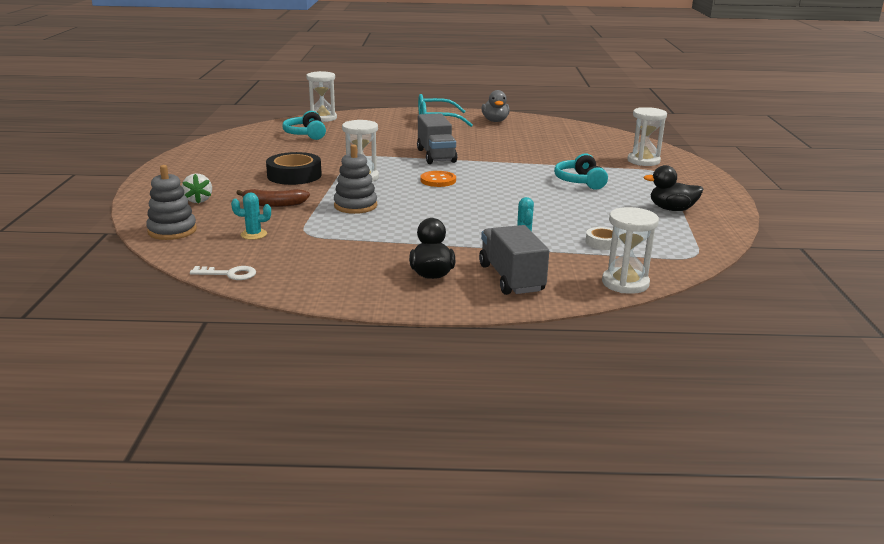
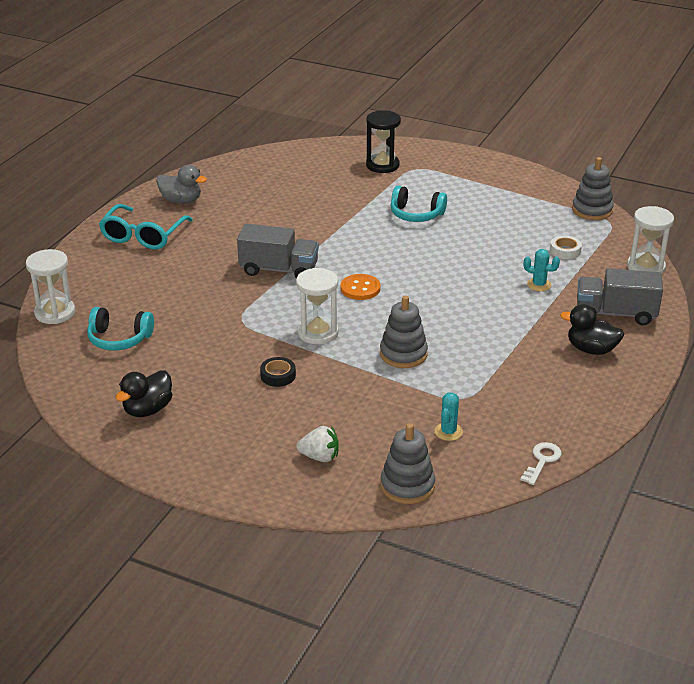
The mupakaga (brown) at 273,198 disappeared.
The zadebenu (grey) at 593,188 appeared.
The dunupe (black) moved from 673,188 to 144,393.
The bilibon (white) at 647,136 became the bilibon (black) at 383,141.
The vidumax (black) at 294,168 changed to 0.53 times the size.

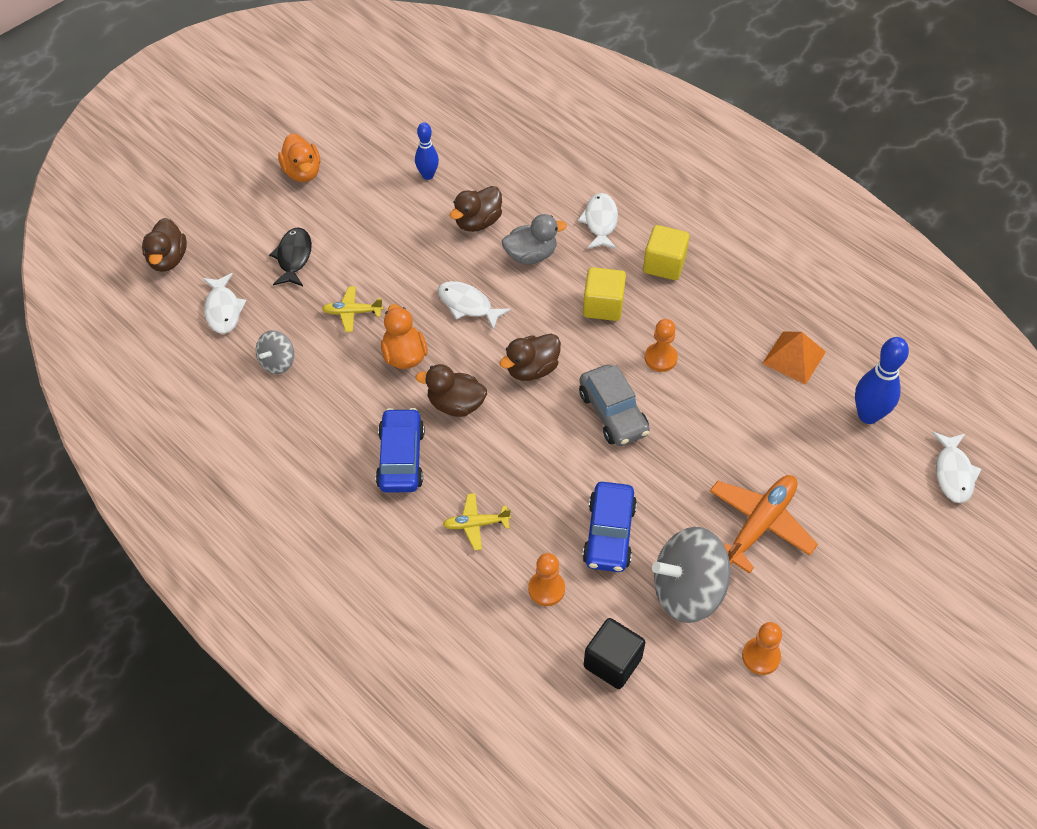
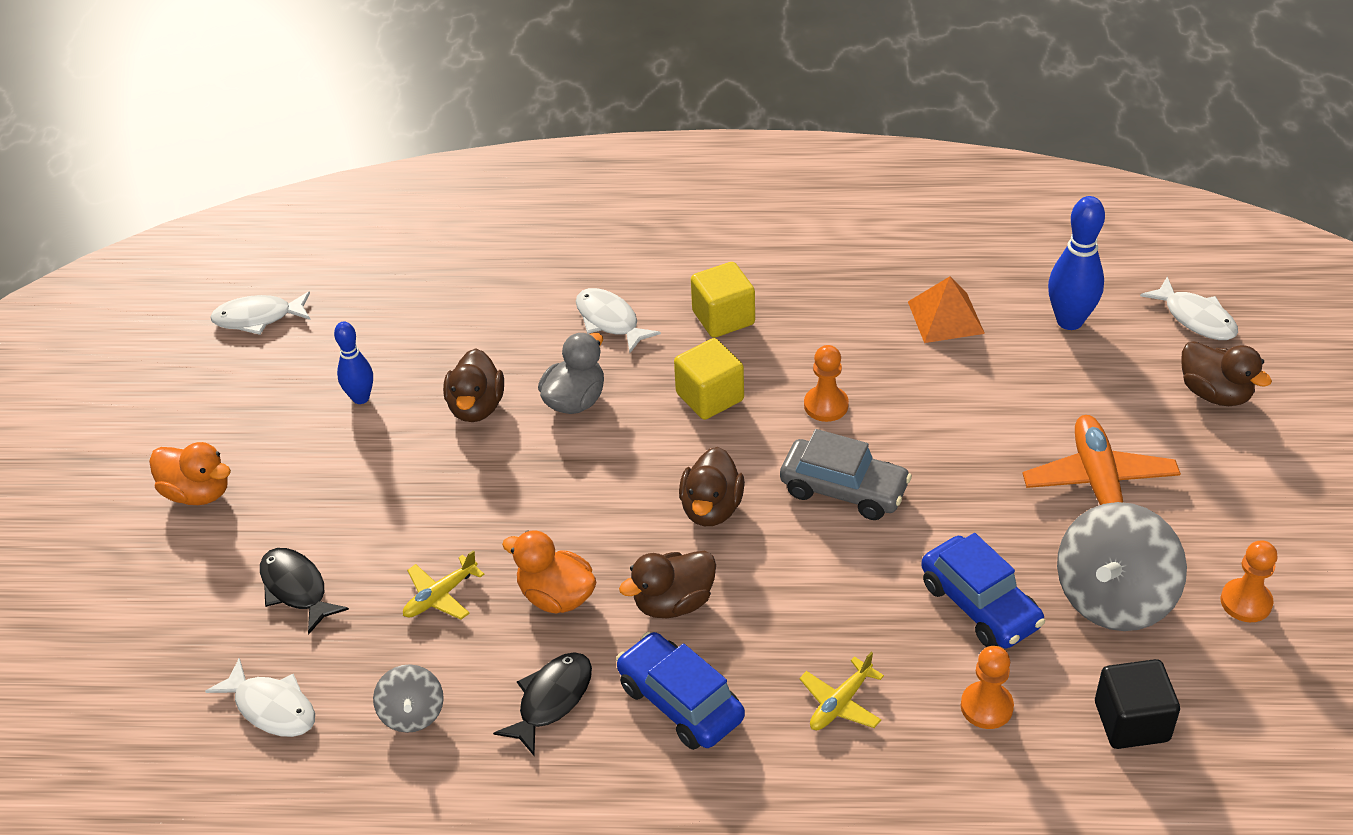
The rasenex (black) at 542,704 appeared.
The dunupe (brown) moved from 164,245 to 1227,373.
The rasenex (white) moved from 474,305 to 260,313.

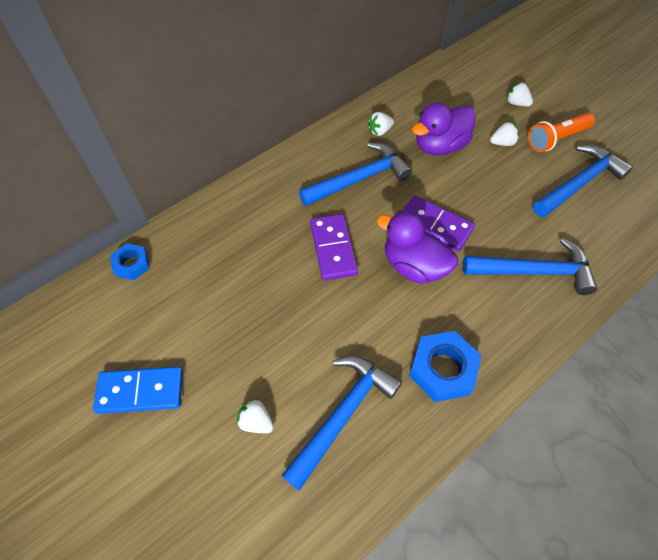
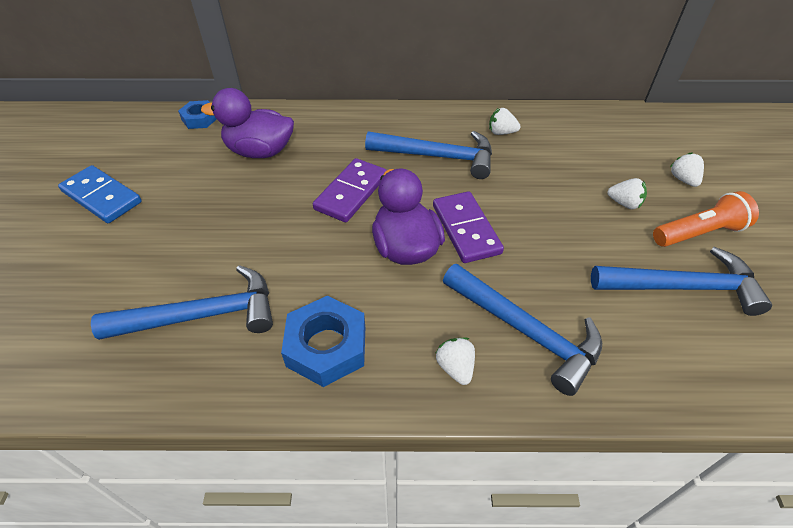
The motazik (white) moved from 255,416 to 455,361.
The dunupe (purple) moved from 444,128 to 247,123.
The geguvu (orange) at 561,132 turned 150 degrees clockwise.

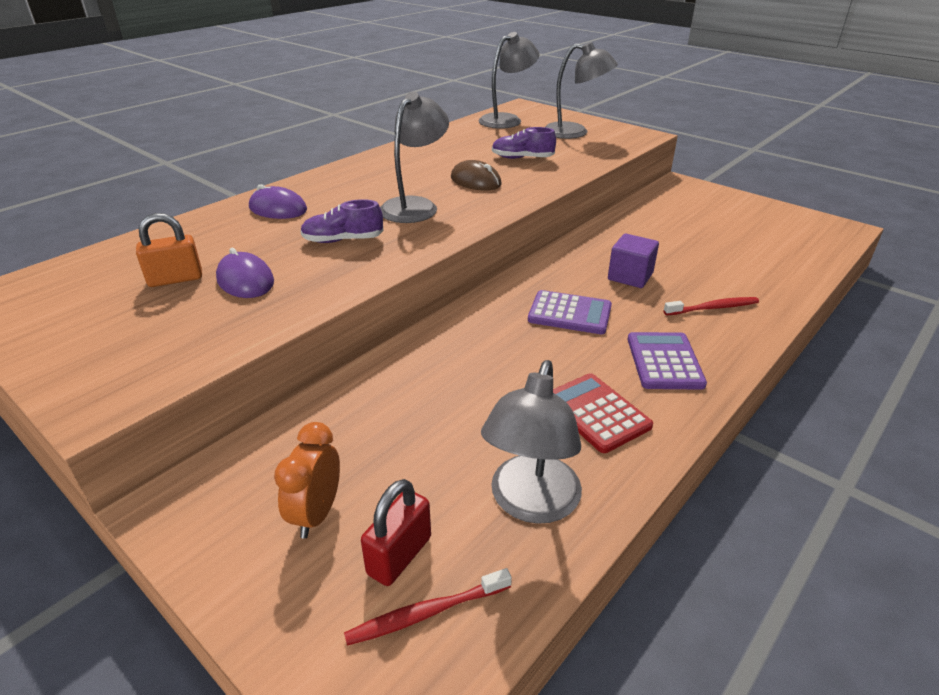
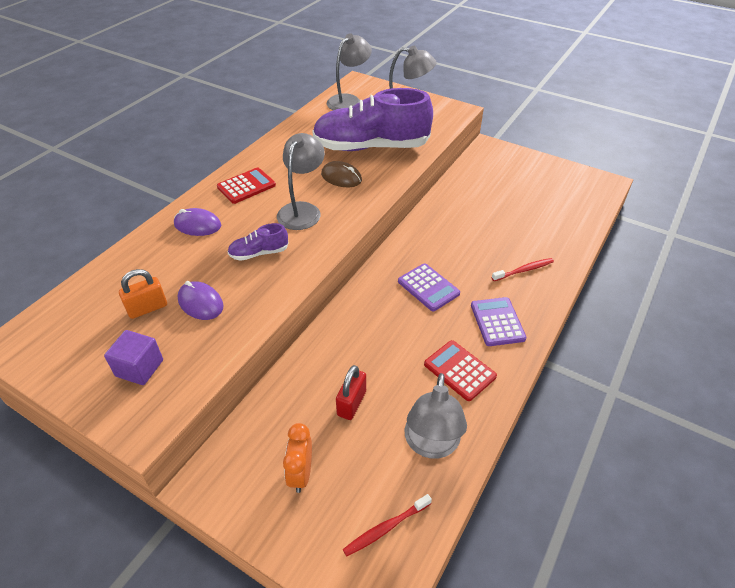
The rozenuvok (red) at 246,186 appeared.
The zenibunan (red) moved from 396,532 to 351,392.
The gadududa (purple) moved from 633,261 to 133,357.
The rozenuvok (purple) at 570,312 turned 45 degrees clockwise.
The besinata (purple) at 524,143 changed to 2.37 times the size.

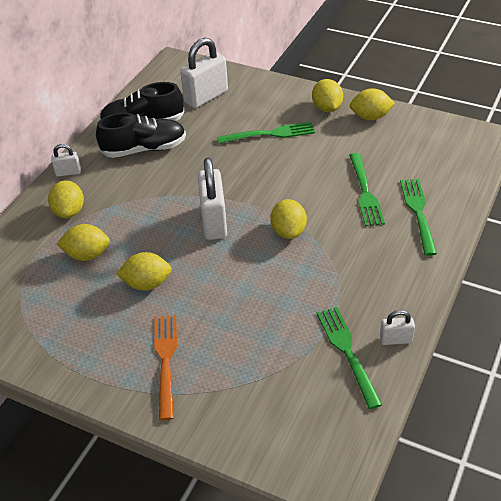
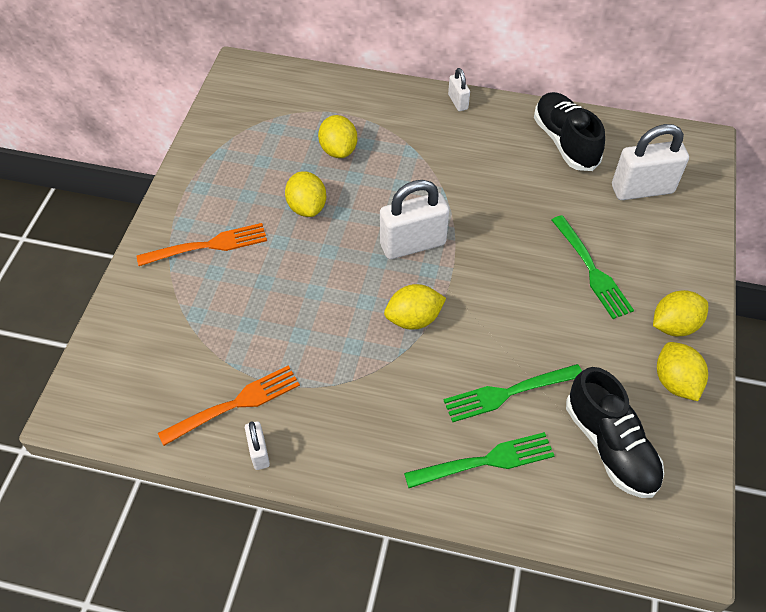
The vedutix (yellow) at 66,199 disappeared.
The besinata (black) moved from 141,135 to 615,432.
The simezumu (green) at 349,358 became the simezumu (orange) at 229,406.
The zenibunan (white) at 204,73 turned 45 degrees counterclockwise.

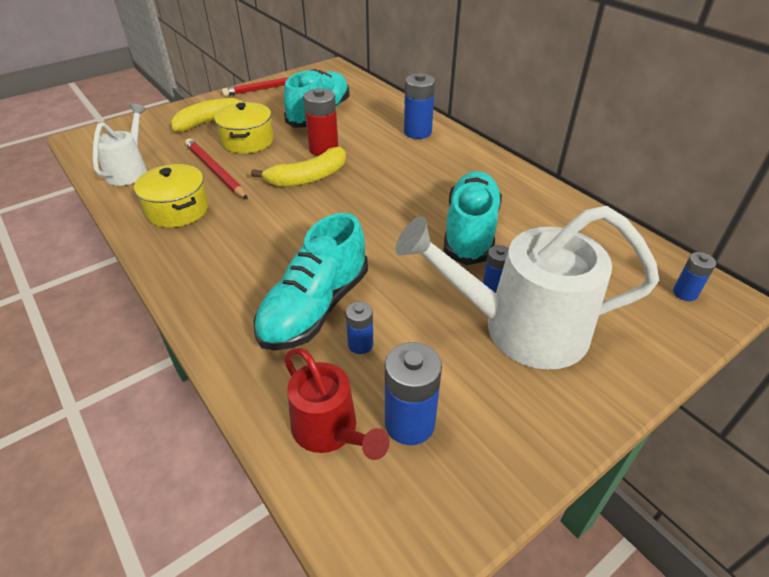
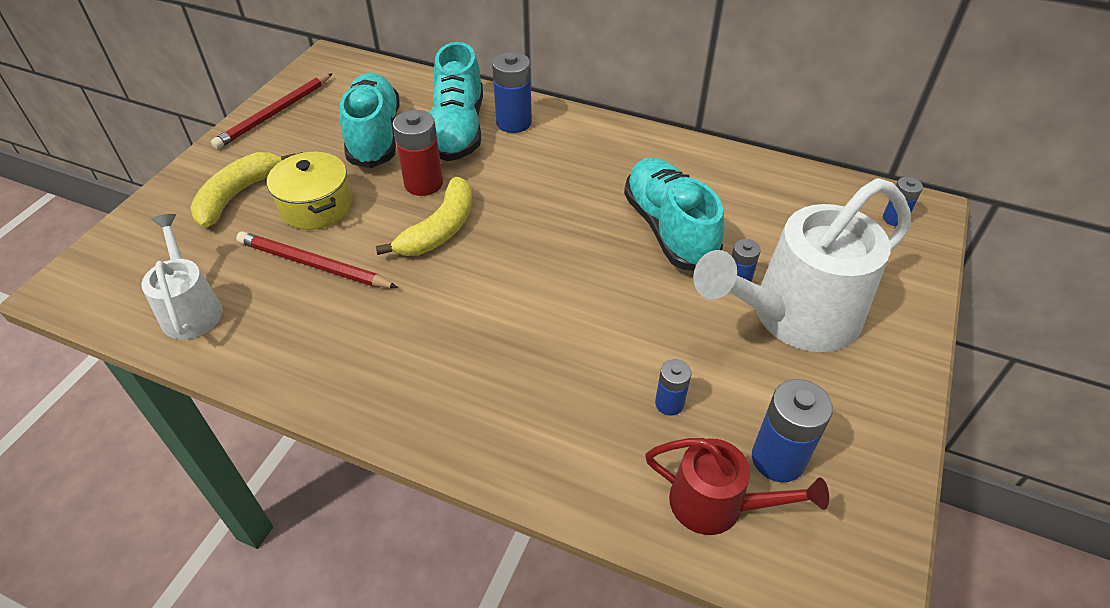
The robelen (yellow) at 171,196 disappeared.
The besinata (turquoise) moved from 311,281 to 456,101.

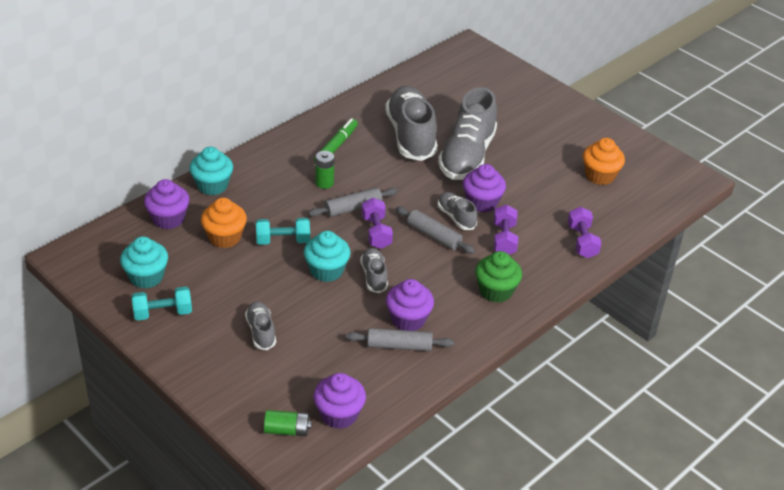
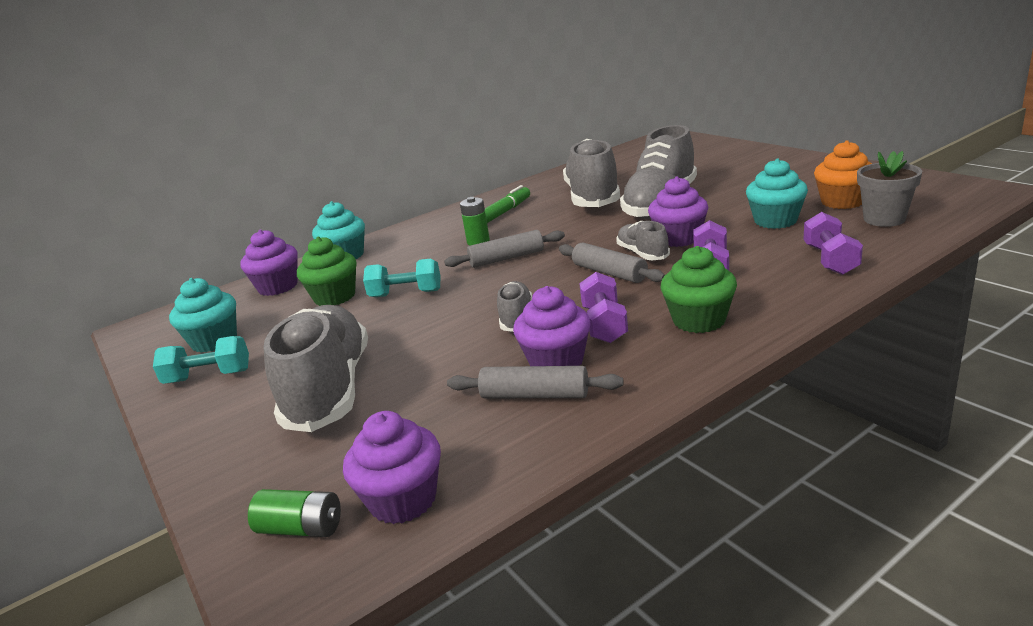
The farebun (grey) at 889,189 appeared.
The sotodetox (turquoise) moved from 327,256 to 777,193.
The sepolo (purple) moved from 377,223 to 603,307.
The sotodetox (orange) at 224,223 became the sotodetox (green) at 326,271.
The besinata (grey) at 260,325 changed to 2.06 times the size.

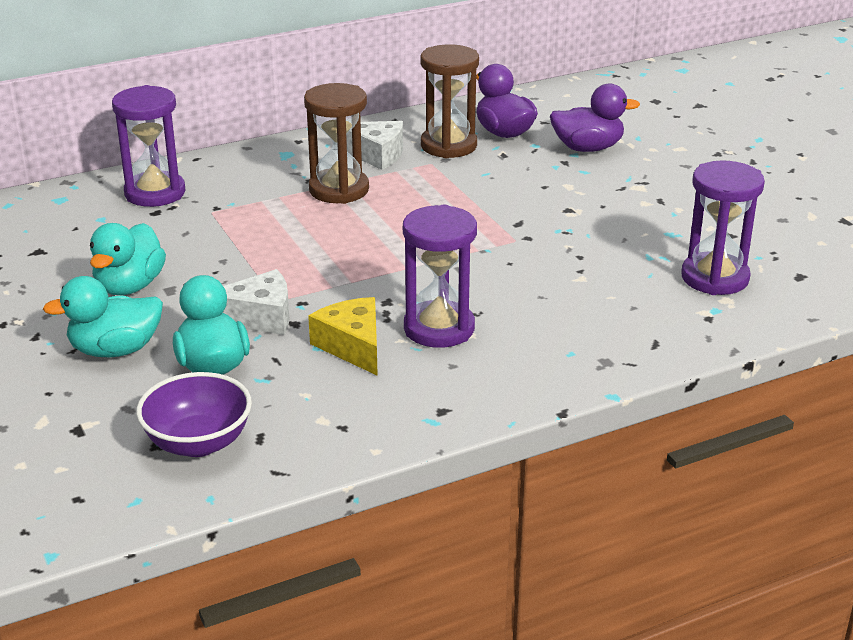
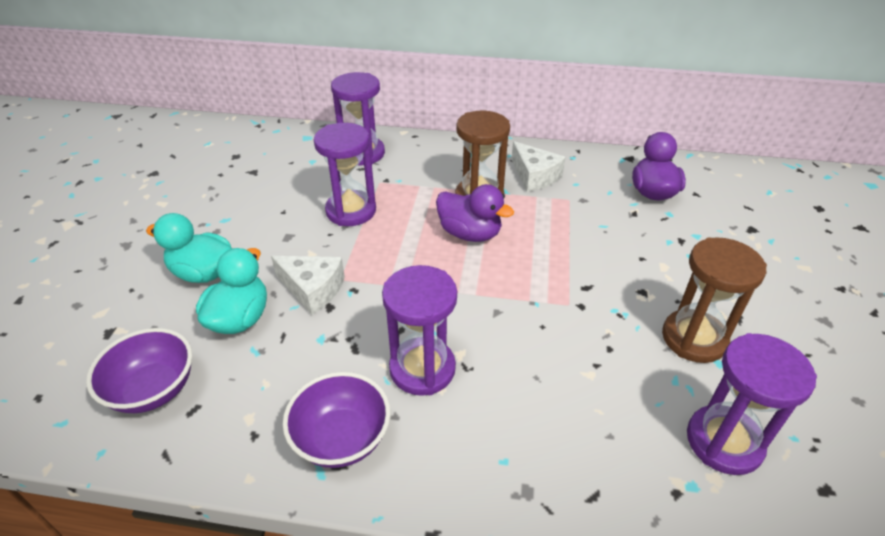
The dunupe (turquoise) at 128,259 disappeared.
The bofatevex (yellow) at 343,336 disappeared.
The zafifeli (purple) at 336,420 appeared.
The bilibon (purple) at 345,174 appeared.
The bilibon (brown) moved from 450,101 to 714,300.
The dunupe (purple) moved from 595,118 to 475,213.

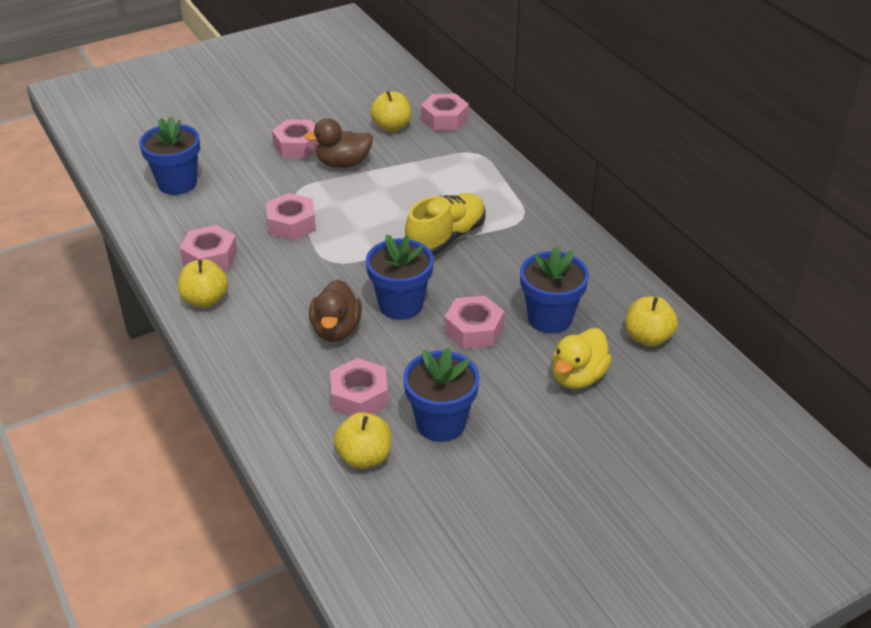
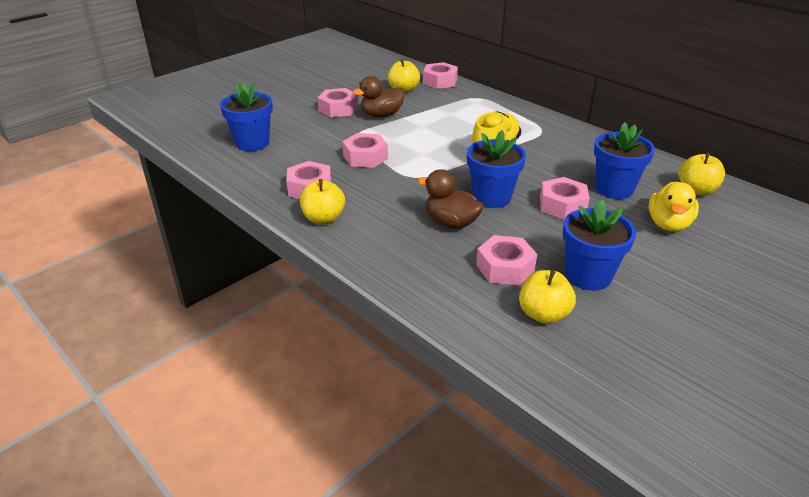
The dunupe (brown) at 335,311 turned 135 degrees clockwise.

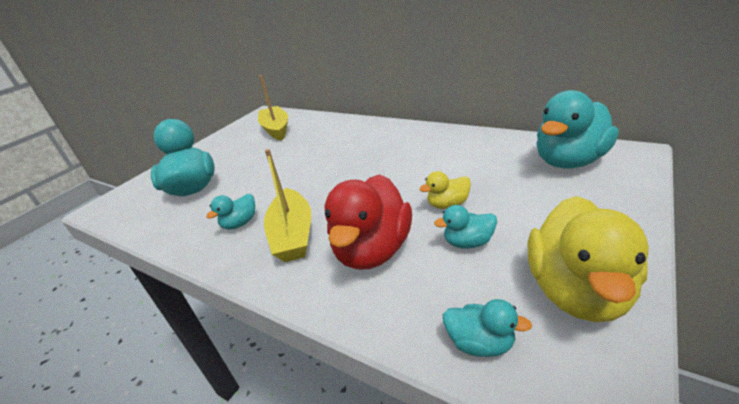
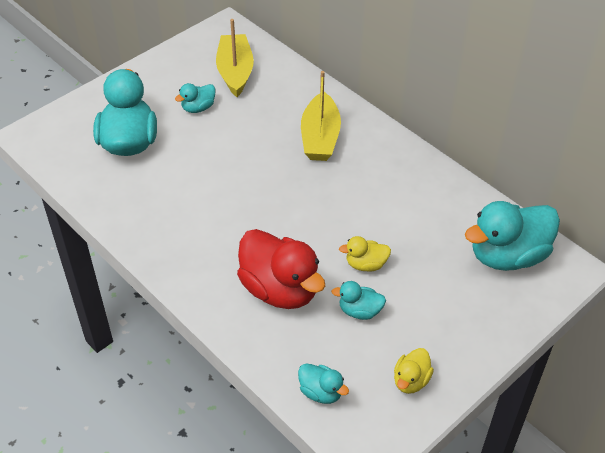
The dunupe (turquoise) moved from 230,212 to 195,98.
The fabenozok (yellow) moved from 287,205 to 321,116.
The dunupe (red) at 368,222 turned 75 degrees counterclockwise.
The dunupe (yellow) at 588,259 changed to 0.48 times the size.

